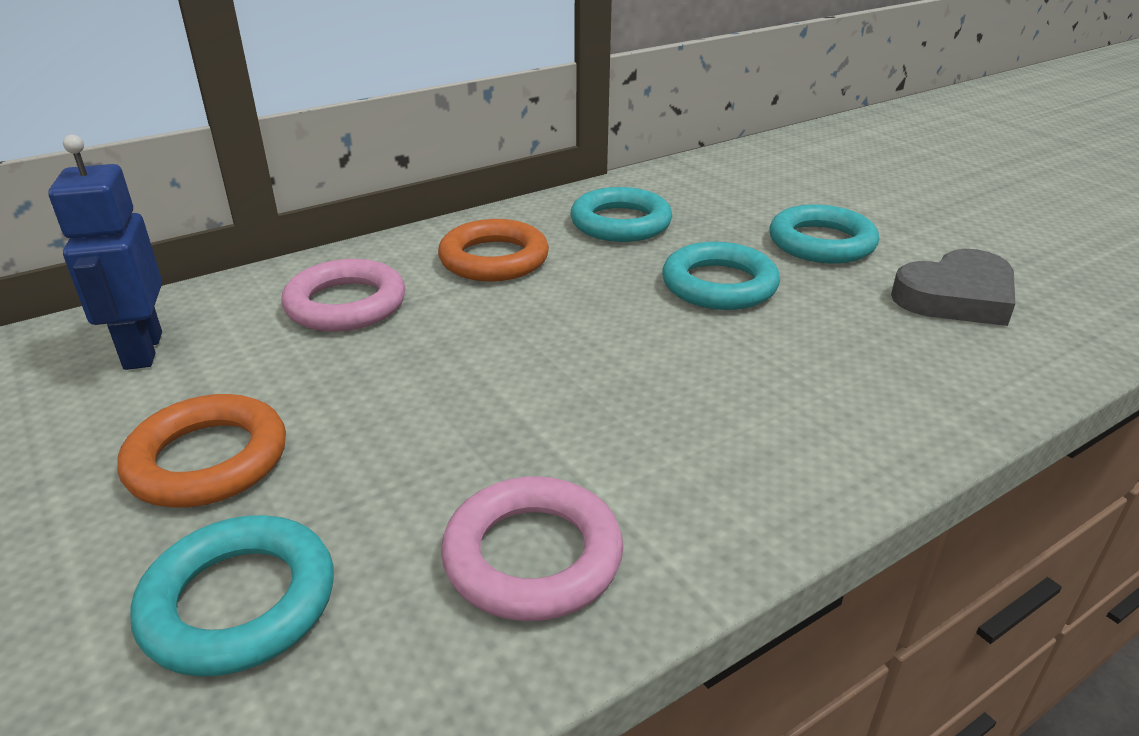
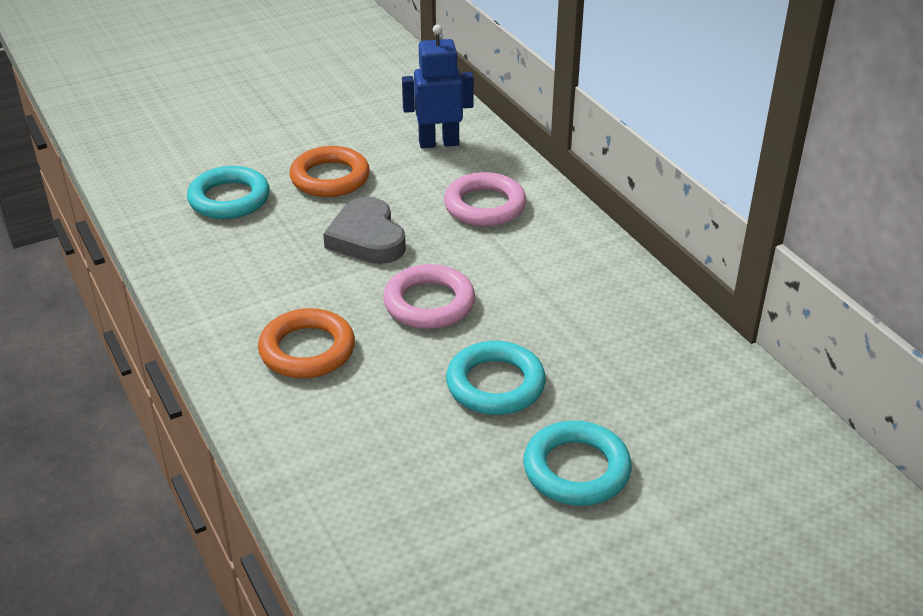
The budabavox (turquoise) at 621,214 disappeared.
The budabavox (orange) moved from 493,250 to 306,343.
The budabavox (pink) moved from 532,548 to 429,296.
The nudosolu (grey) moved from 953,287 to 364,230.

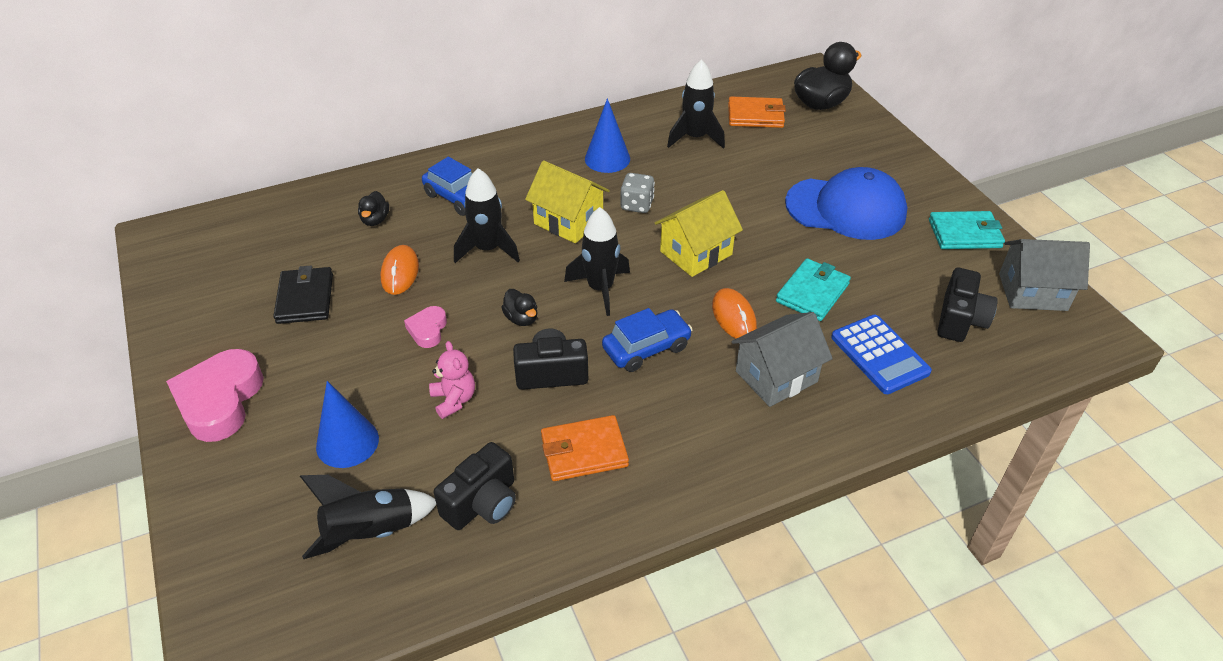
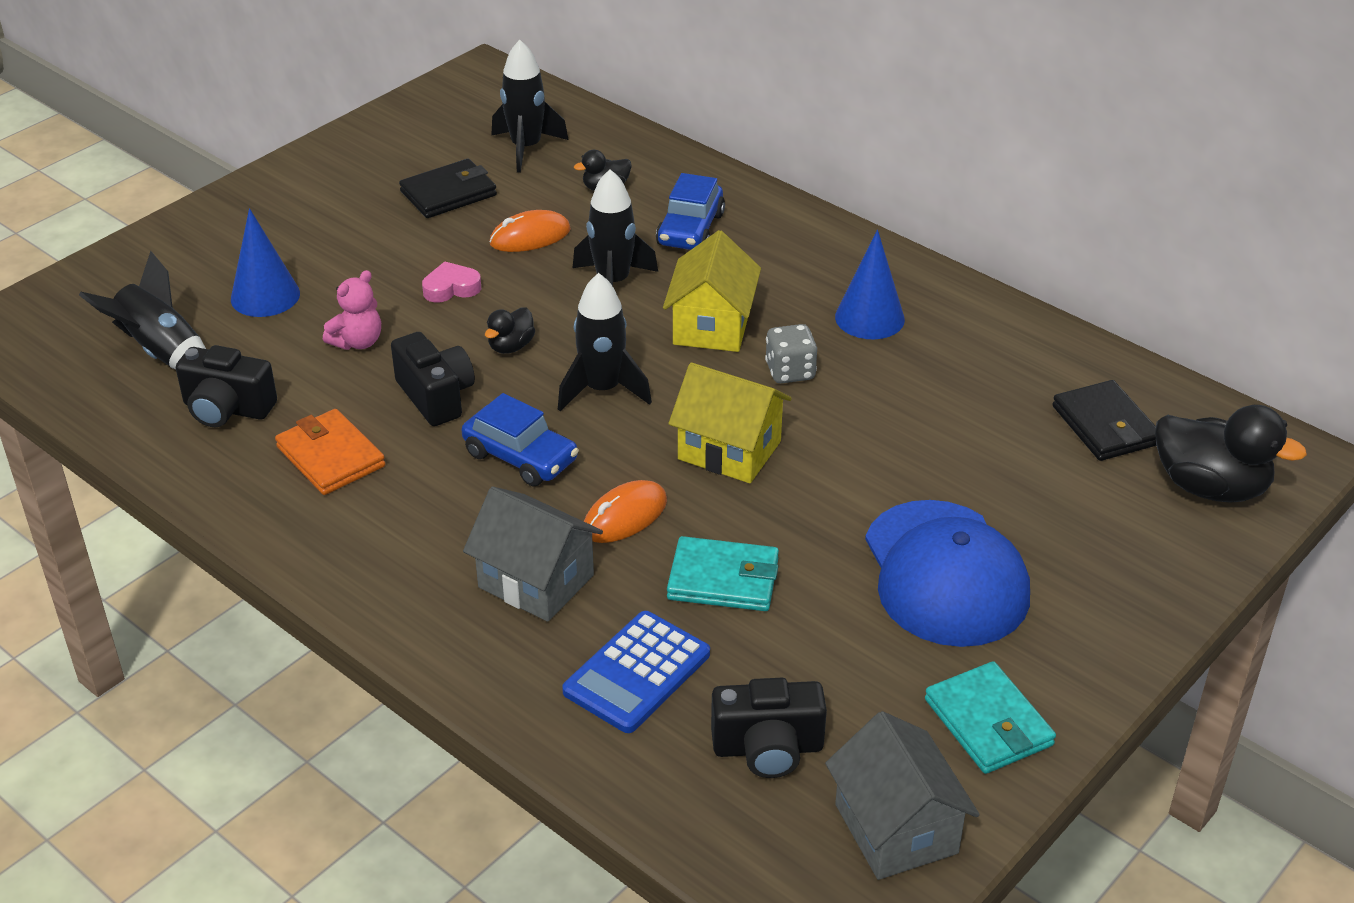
The nudosolu (pink) at 215,395 disappeared.
The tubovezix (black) moved from 696,104 to 530,106.
The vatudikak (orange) at 757,112 became the vatudikak (black) at 1104,420.

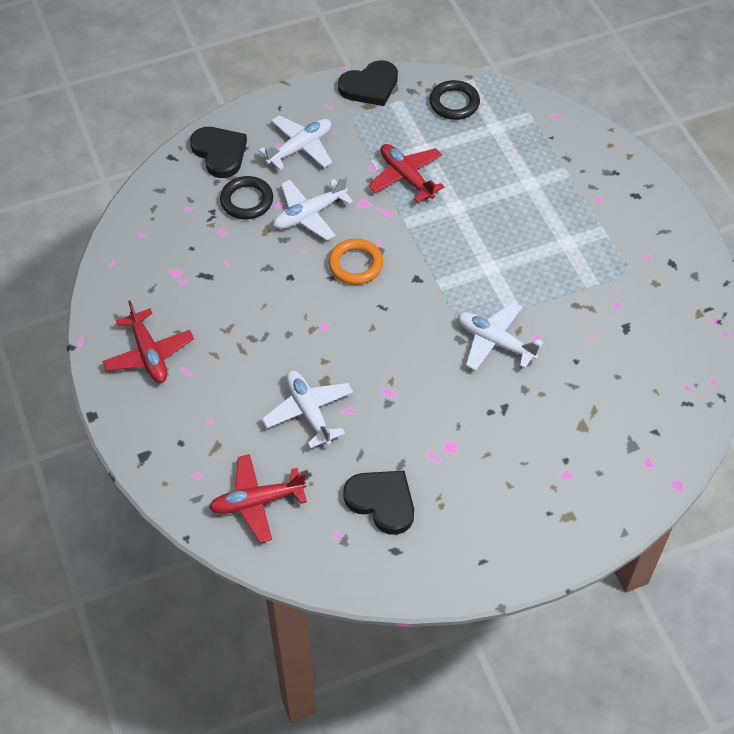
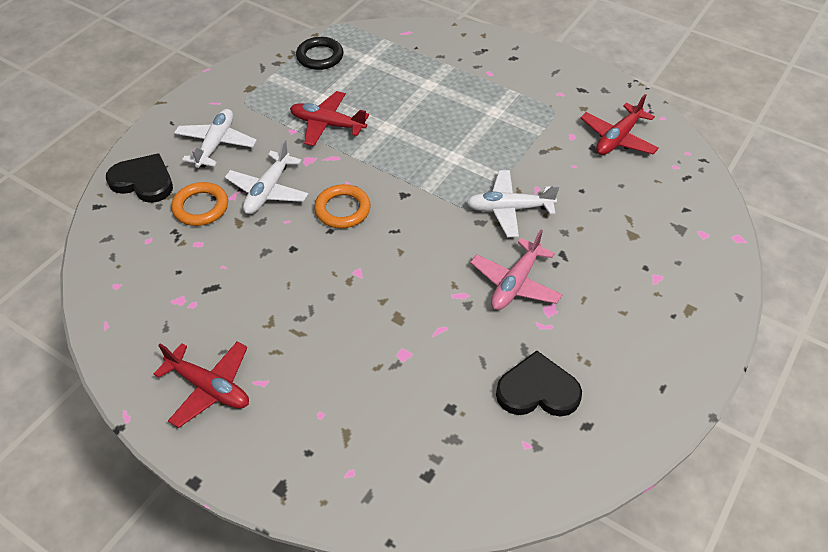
The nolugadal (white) at 307,409 disappeared.
The nudosolu (black) at 368,83 disappeared.
The nolugadal (pink) at 516,270 appeared.
The nolugadal (red) moved from 258,498 to 620,124.
The budabavox (black) at 246,197 became the budabavox (orange) at 199,204.

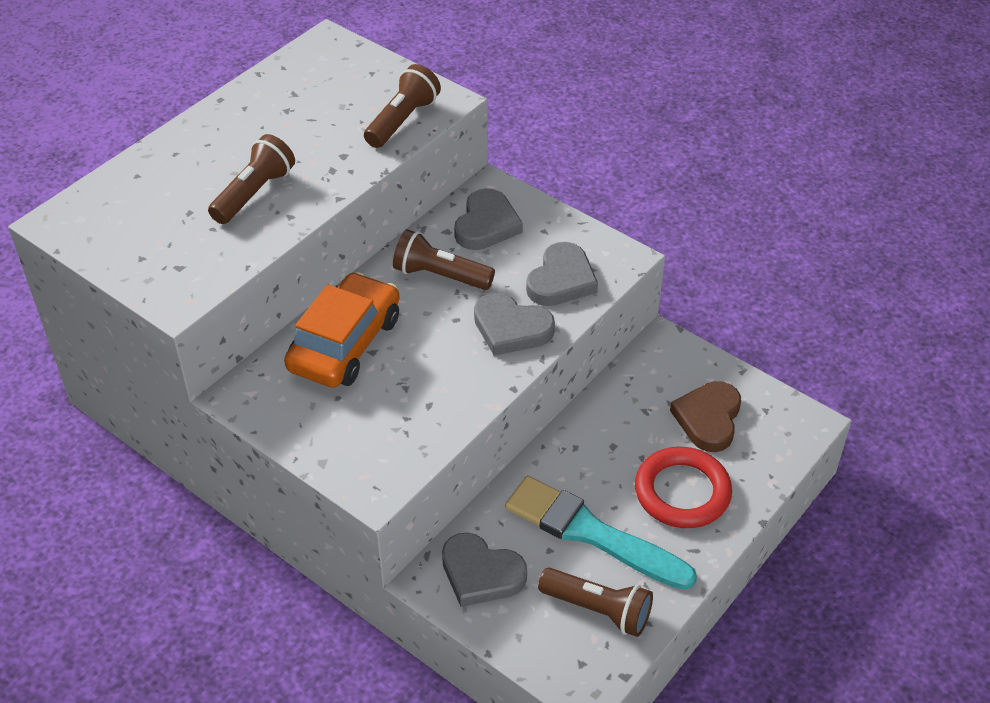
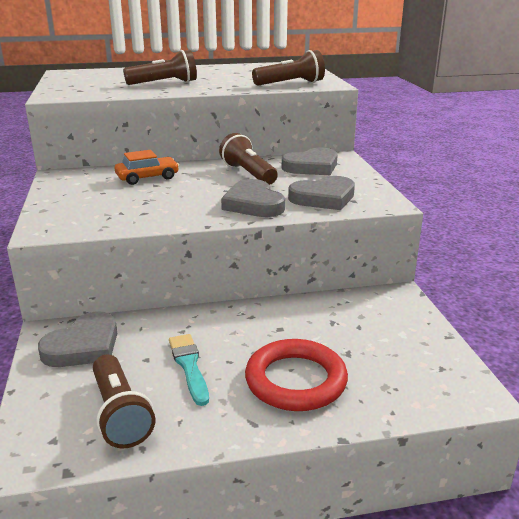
The nudosolu (brown) at 705,416 disappeared.
The nudosolu (grey) at 484,570 turned 120 degrees counterclockwise.
The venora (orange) at 342,330 changed to 0.58 times the size.
The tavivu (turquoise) at 601,533 changed to 0.54 times the size.

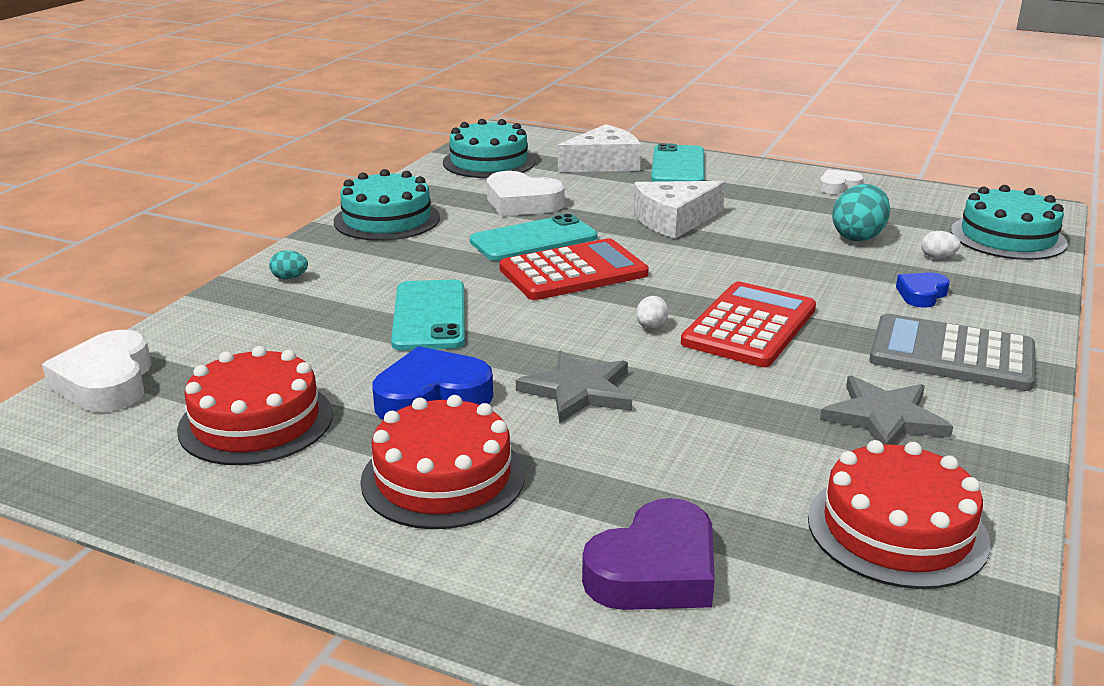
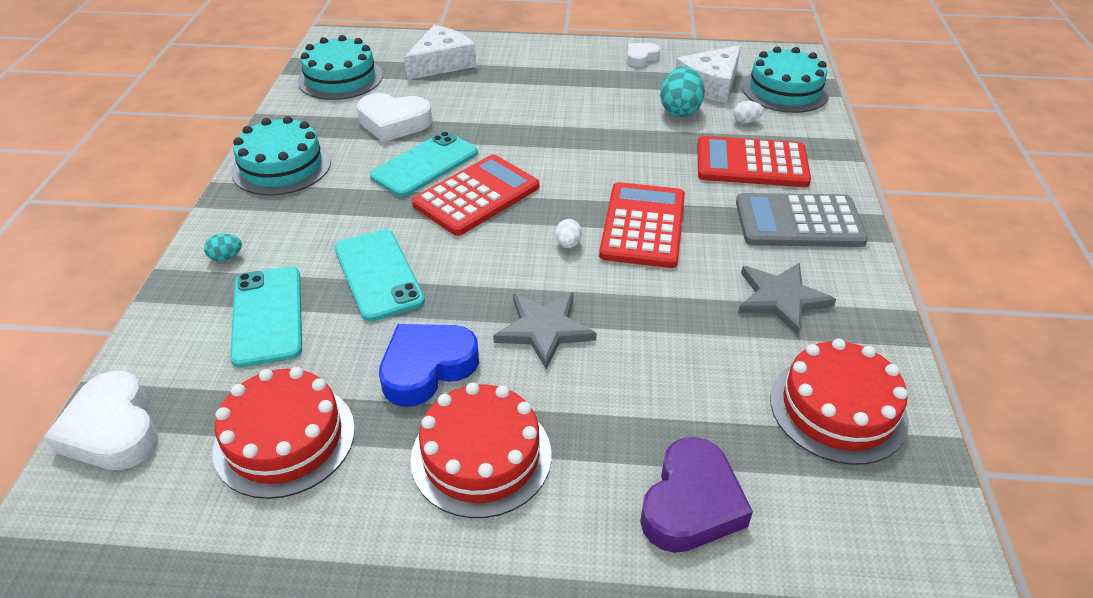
The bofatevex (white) moved from 679,210 to 708,74.
The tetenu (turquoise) moved from 678,162 to 266,317.
The nudosolu (blue) at 923,290 was replaced by the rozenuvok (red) at 754,161.

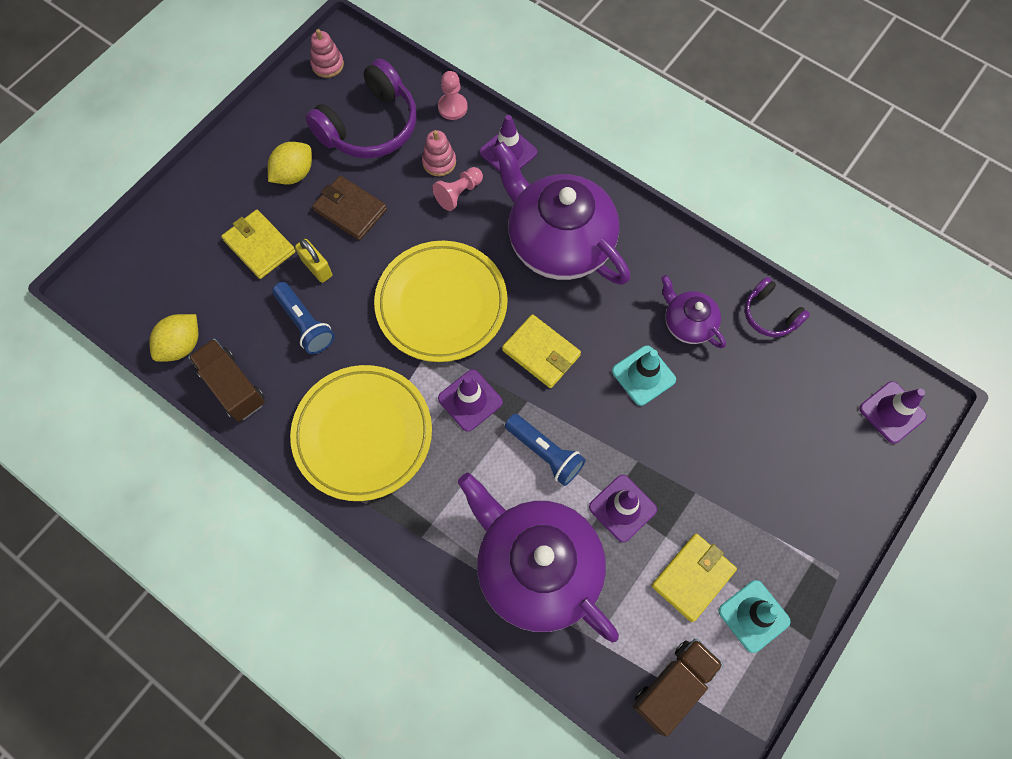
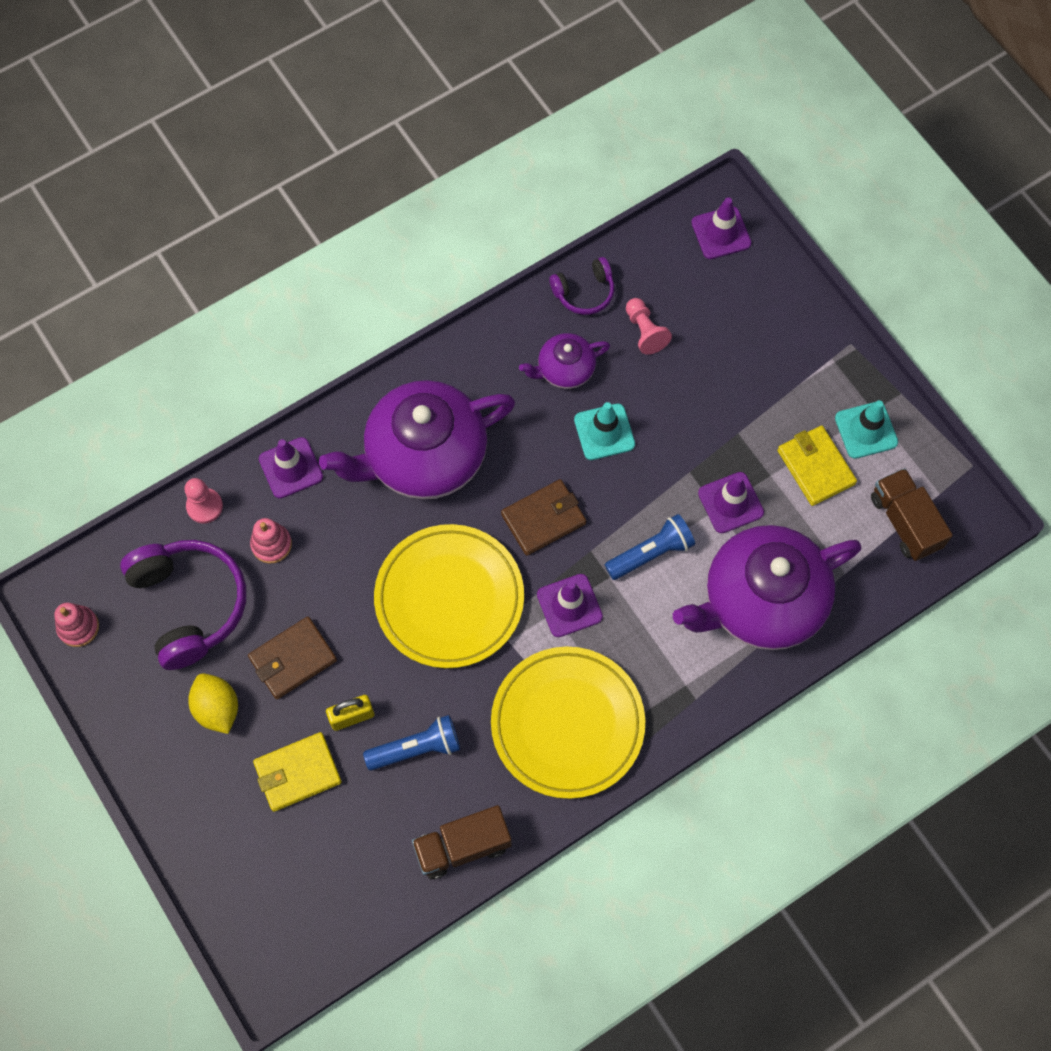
The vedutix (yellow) at 174,338 disappeared.
The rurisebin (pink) moved from 457,189 to 649,326.
The vatudikak (yellow) at 541,351 became the vatudikak (brown) at 543,517.

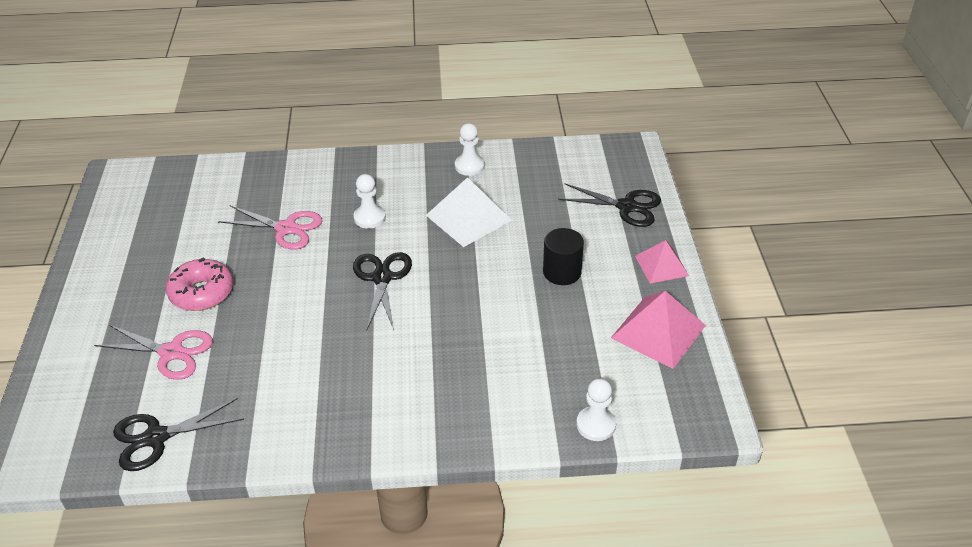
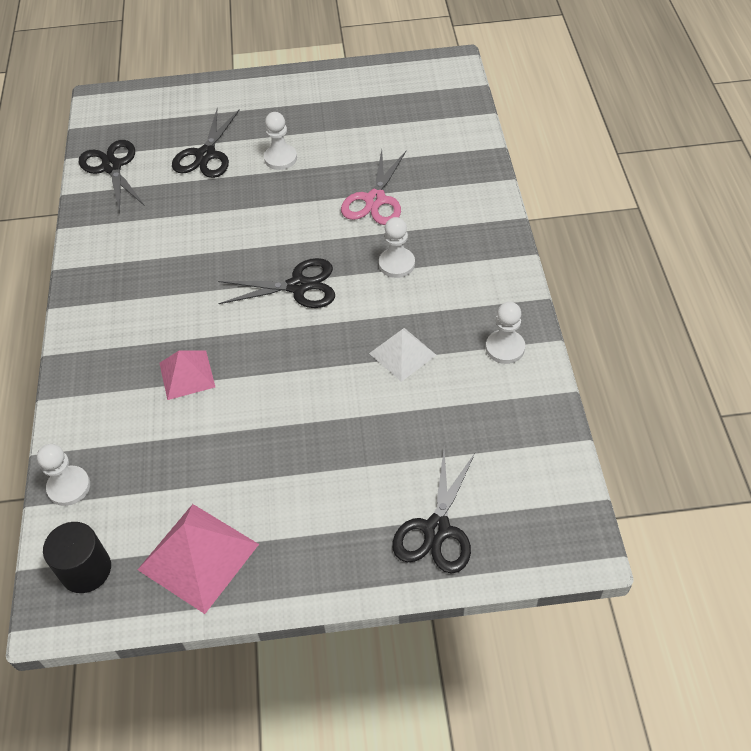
The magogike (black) moved from 563,256 to 77,557.
The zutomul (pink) moved from 662,262 to 187,375.
The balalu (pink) at 199,284 was replaced by the rurisebin (white) at 280,141.
The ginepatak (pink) at 153,352 became the ginepatak (black) at 206,143.
The zutomul (white) at 469,212 changed to 0.63 times the size.

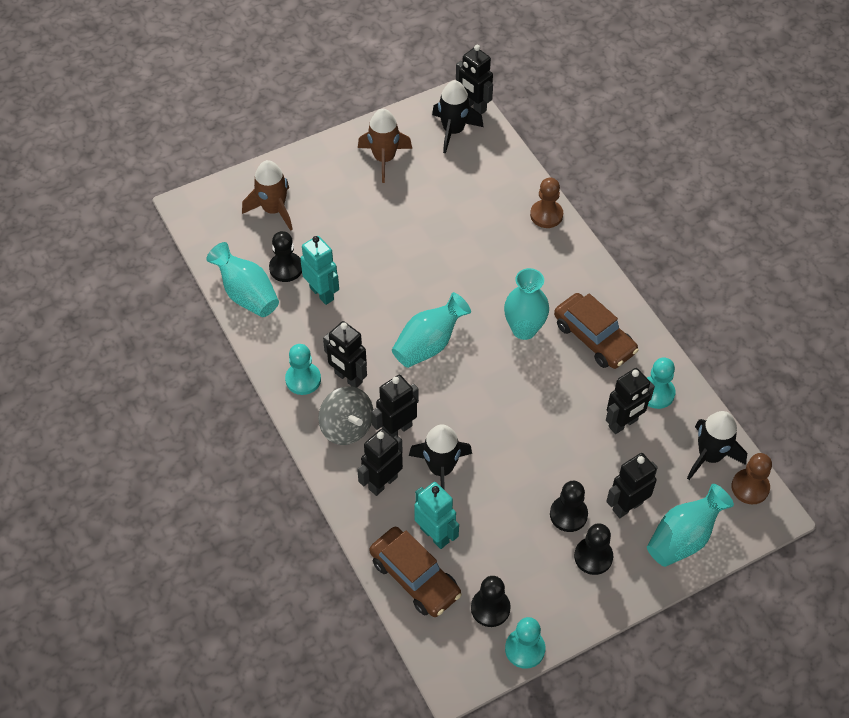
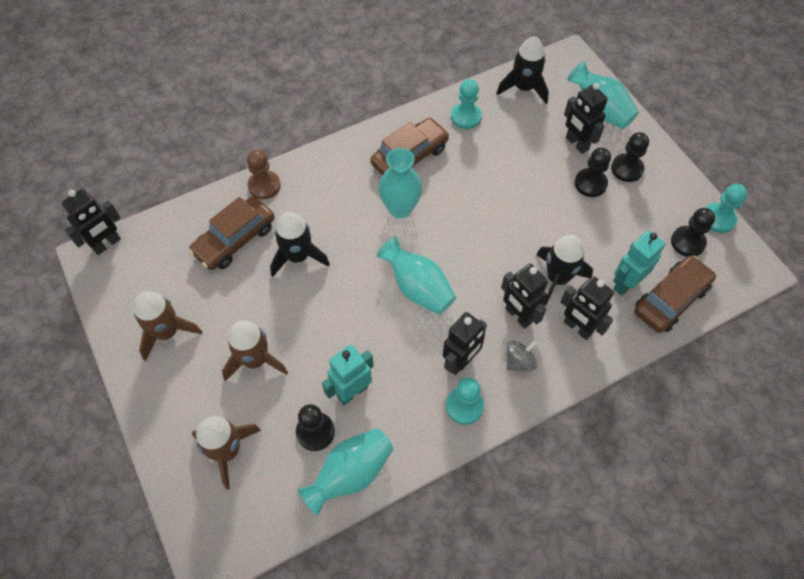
The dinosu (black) at 630,401 disappeared.
The rurisebin (brown) at 752,478 disappeared.
The venora (brown) at 232,233 appeared.
The tubovezix (brown) at 255,351 appeared.
The tubovezix (black) moved from 458,116 to 300,244.
The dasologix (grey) at 345,415 changed to 0.63 times the size.

